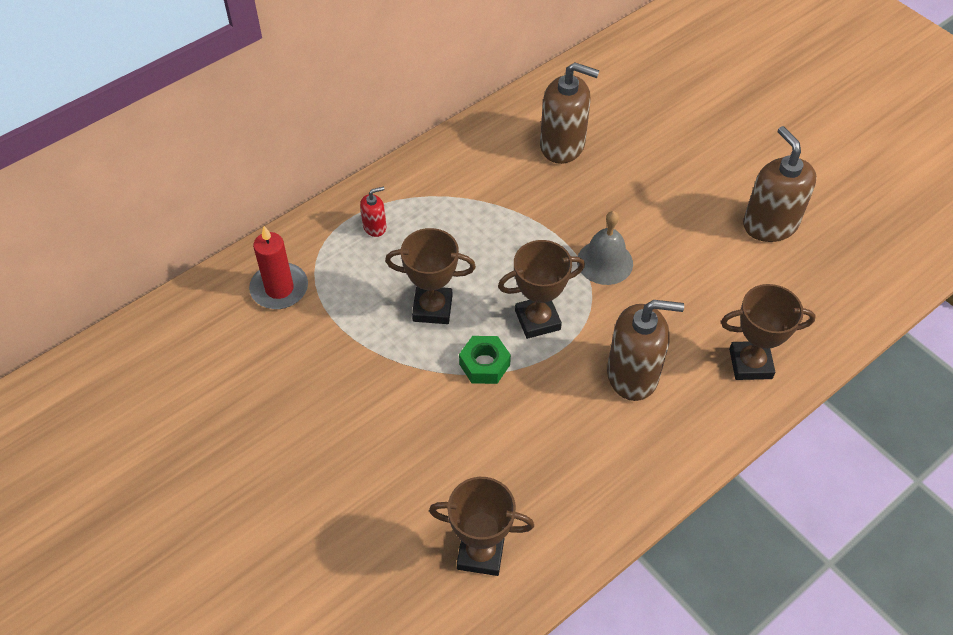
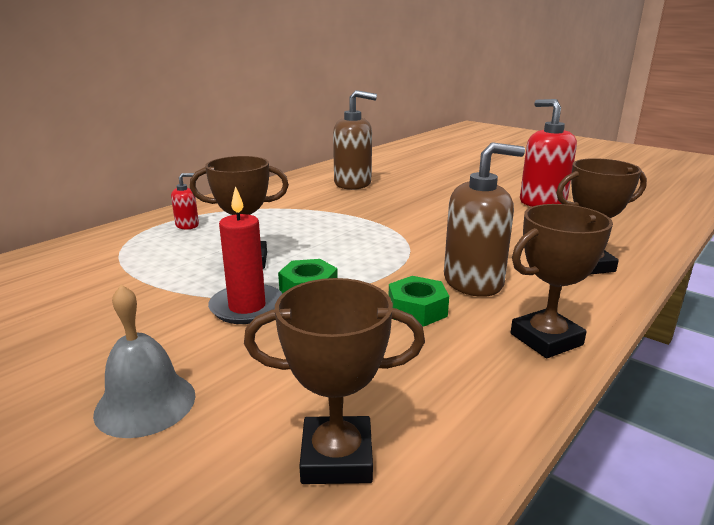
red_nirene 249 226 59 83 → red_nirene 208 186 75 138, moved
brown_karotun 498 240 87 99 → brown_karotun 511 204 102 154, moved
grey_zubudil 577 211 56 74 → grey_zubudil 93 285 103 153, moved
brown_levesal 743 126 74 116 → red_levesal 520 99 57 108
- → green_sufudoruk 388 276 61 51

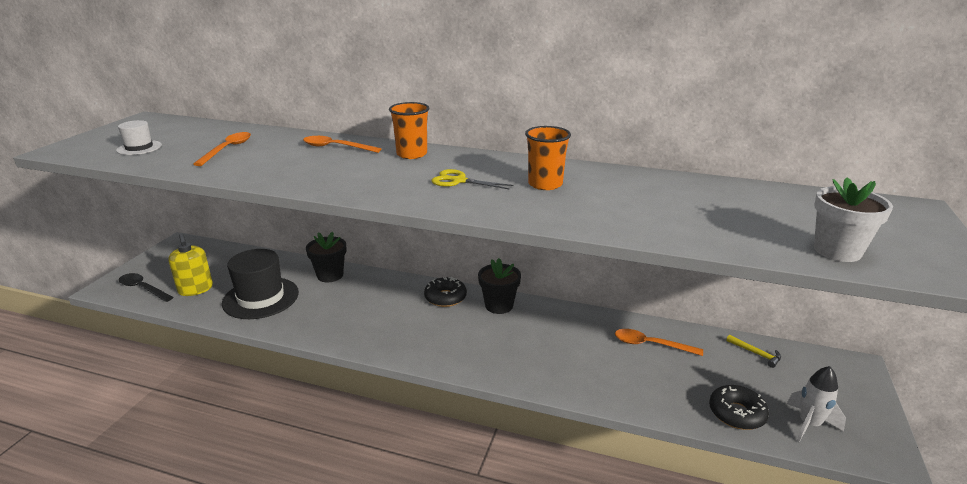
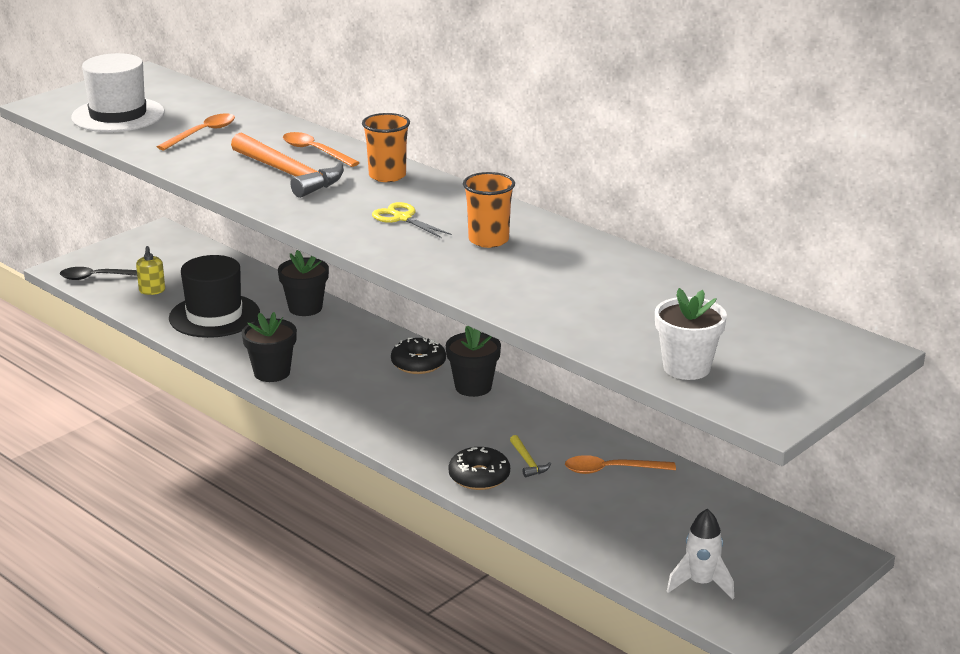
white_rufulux 116 120 46 35 → white_rufulux 71 53 94 79, x1.95
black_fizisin 119 273 54 29 → black_fizisin 60 267 77 13, 60 degrees counterclockwise
yellow_levesal 168 234 45 62 → yellow_levesal 136 246 29 49, x0.64
orange_fizisin 615 329 88 27 → orange_fizisin 565 455 111 19, 45 degrees counterclockwise
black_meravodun 709 385 60 45 → black_meravodun 449 447 61 43, moved
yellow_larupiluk 726 335 55 33 → yellow_larupiluk 510 435 41 42, moved
- → orange_larupiluk 231 133 113 65
- → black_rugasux 242 312 55 70

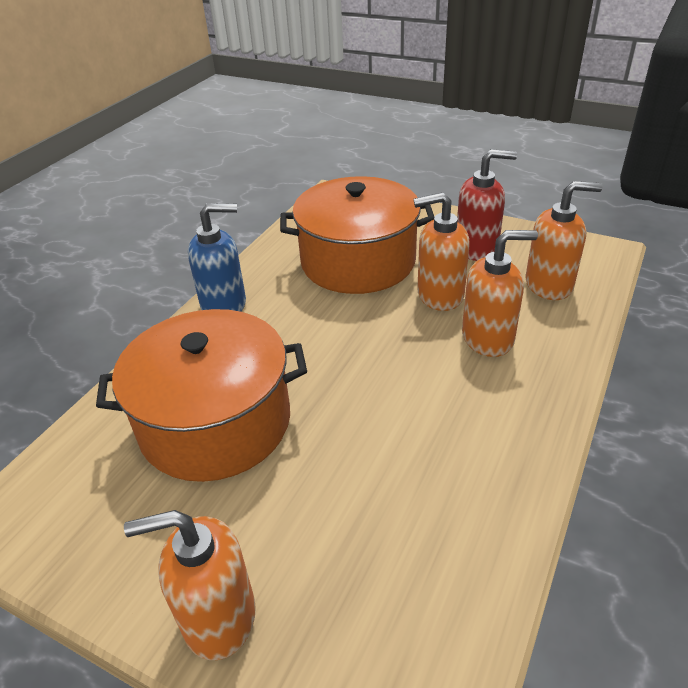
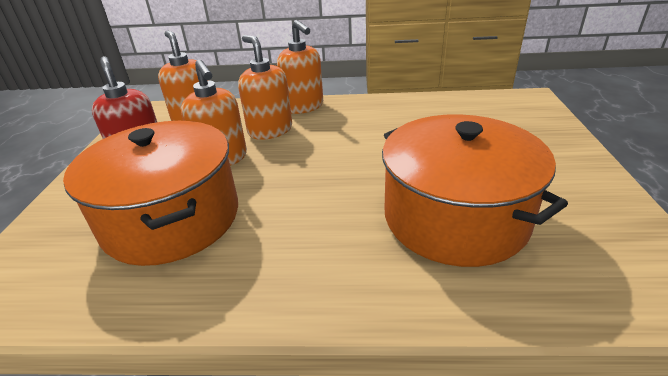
orange_levesal 124 510 132 150 → orange_levesal 277 20 46 94, moved
blue_levesal 188 203 58 109 → -

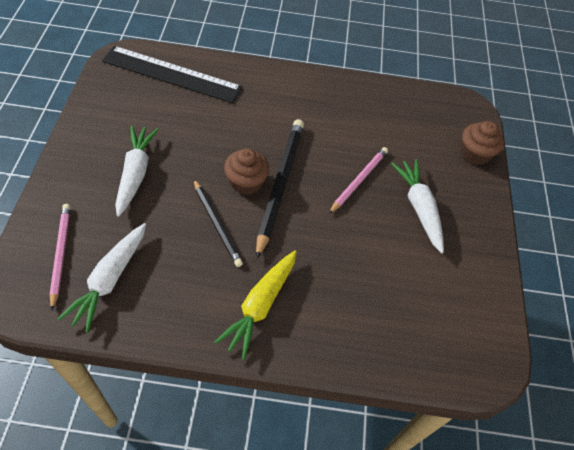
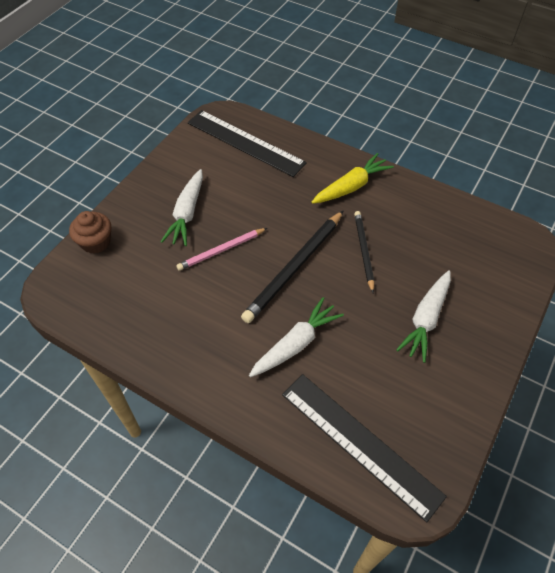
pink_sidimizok 49 204 22 106 → -
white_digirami 58 223 88 110 → white_digirami 249 297 95 80, moved
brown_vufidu 224 149 45 46 → -
- → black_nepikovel 188 110 119 67

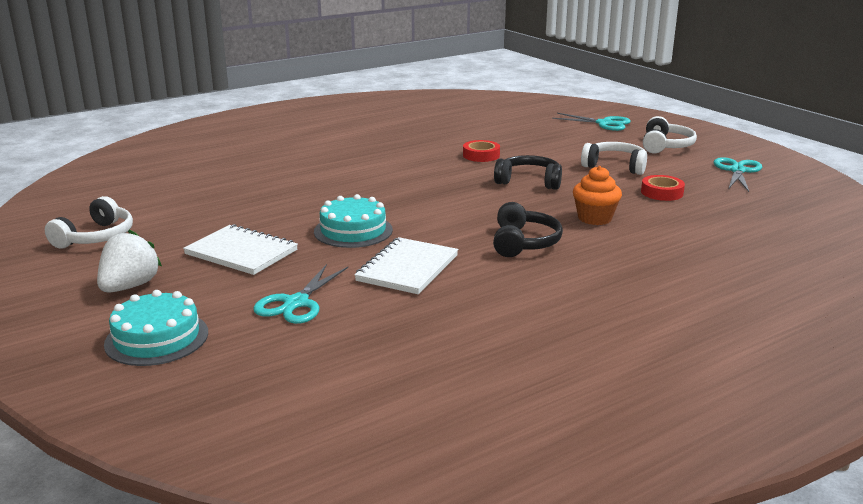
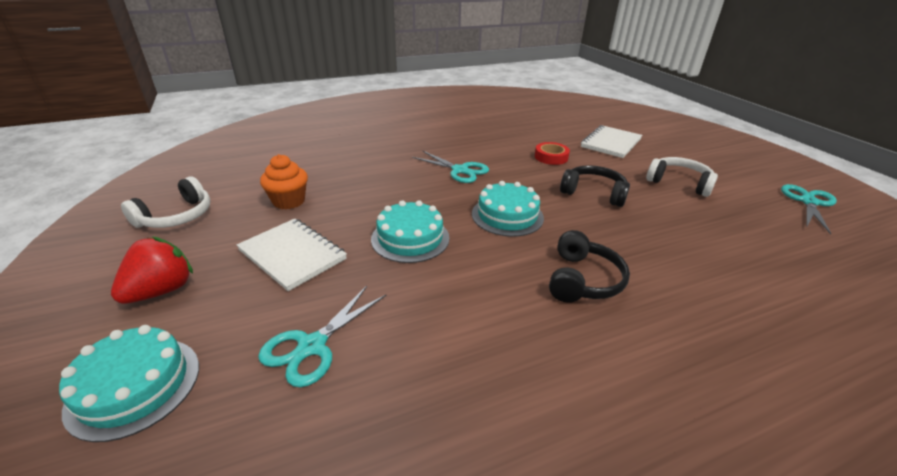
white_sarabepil 97 230 65 63 → red_sarabepil 111 237 82 67
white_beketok 354 237 104 57 → white_beketok 581 125 61 33, moved
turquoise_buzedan 552 113 79 18 → turquoise_buzedan 412 150 77 33, moved
orange_vufidu 573 166 49 59 → orange_vufidu 260 154 48 56, moved
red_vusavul 641 175 44 26 → -
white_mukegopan 643 116 54 37 → -
- → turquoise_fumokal 472 181 72 56

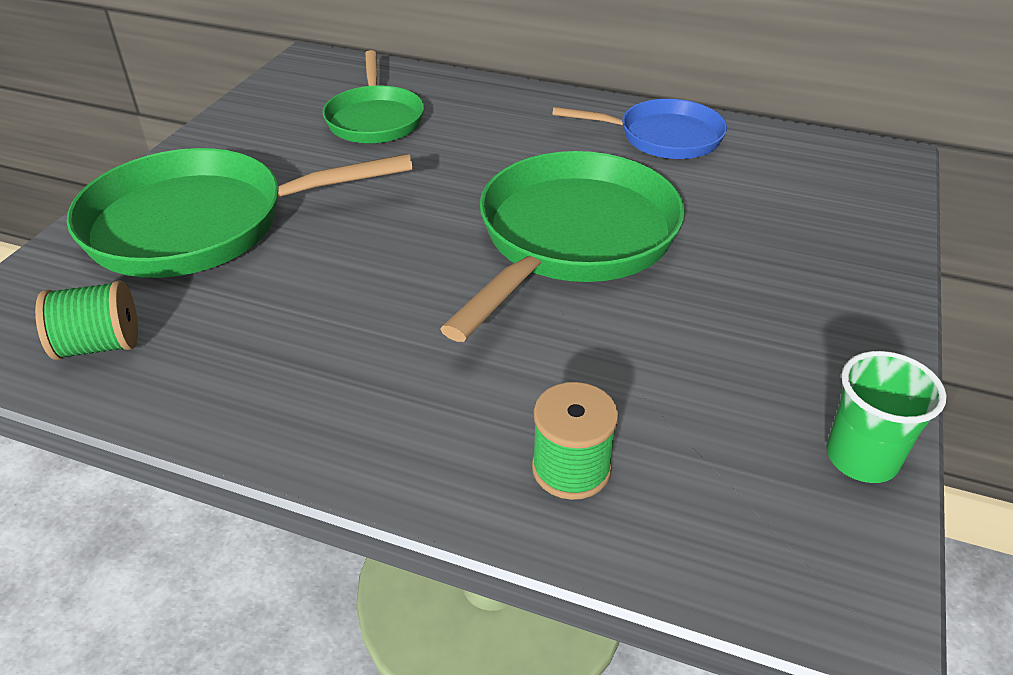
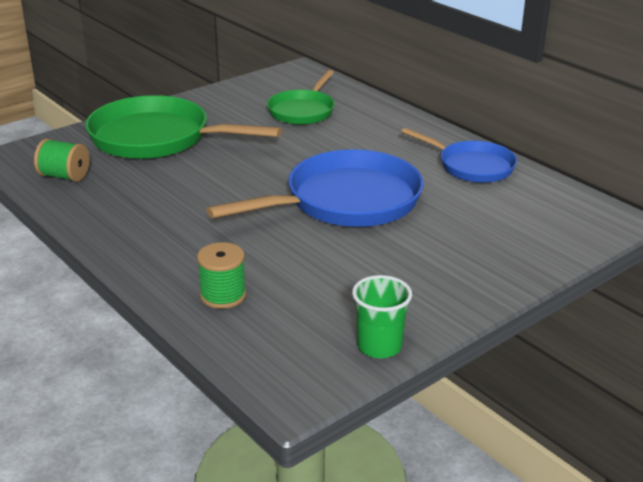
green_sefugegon 440 151 245 191 → blue_sefugegon 206 149 217 78

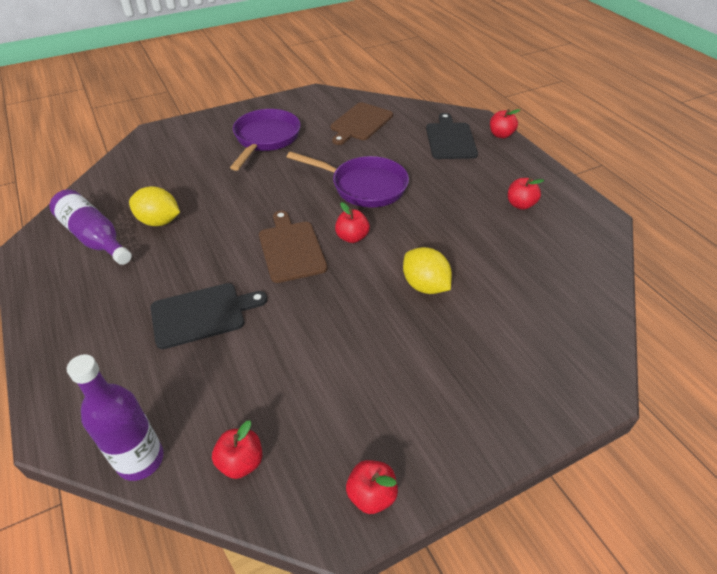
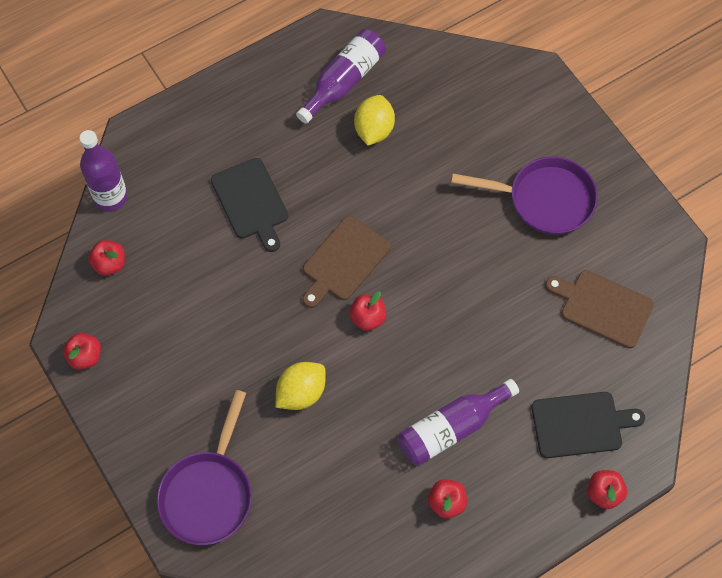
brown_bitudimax 259 210 68 73 → brown_bitudimax 303 216 88 92, 150 degrees clockwise
purple_sefugegon 287 151 122 57 → purple_sefugegon 157 390 95 155, moved
- → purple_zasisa 398 379 121 87

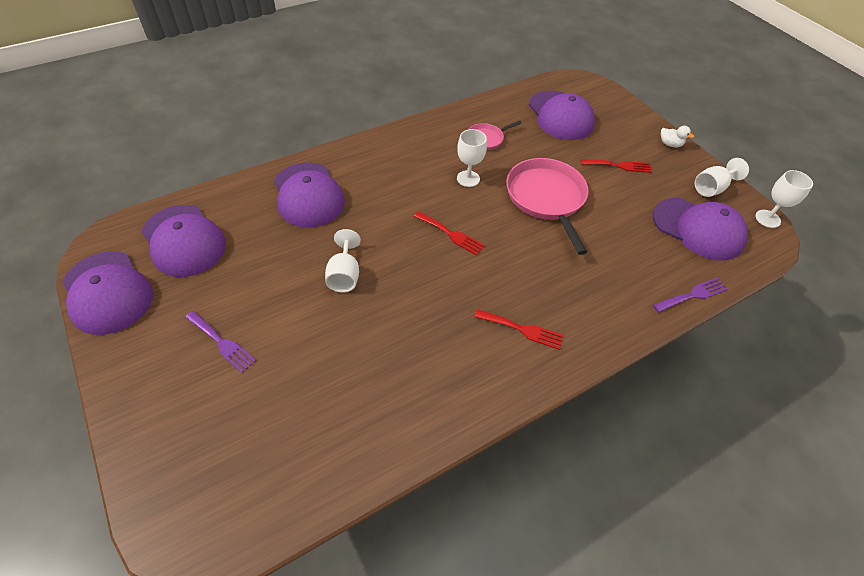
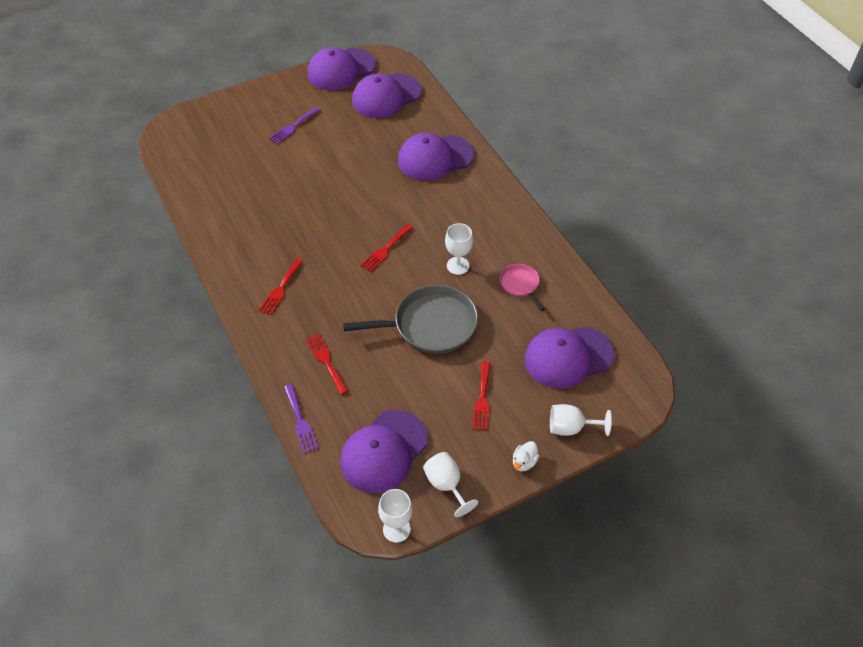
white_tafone 325 229 36 64 → white_tafone 550 404 62 32, moved
pink_sefugegon 506 158 83 97 → grey_sefugegon 343 285 135 69
- → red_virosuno 306 334 42 61

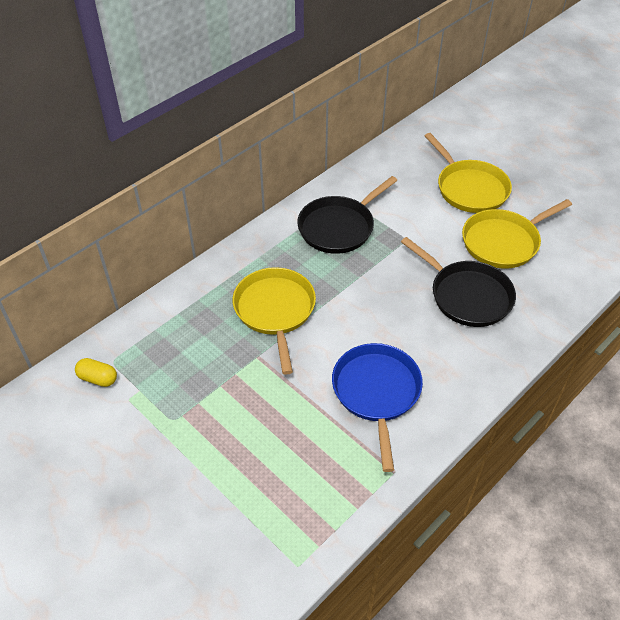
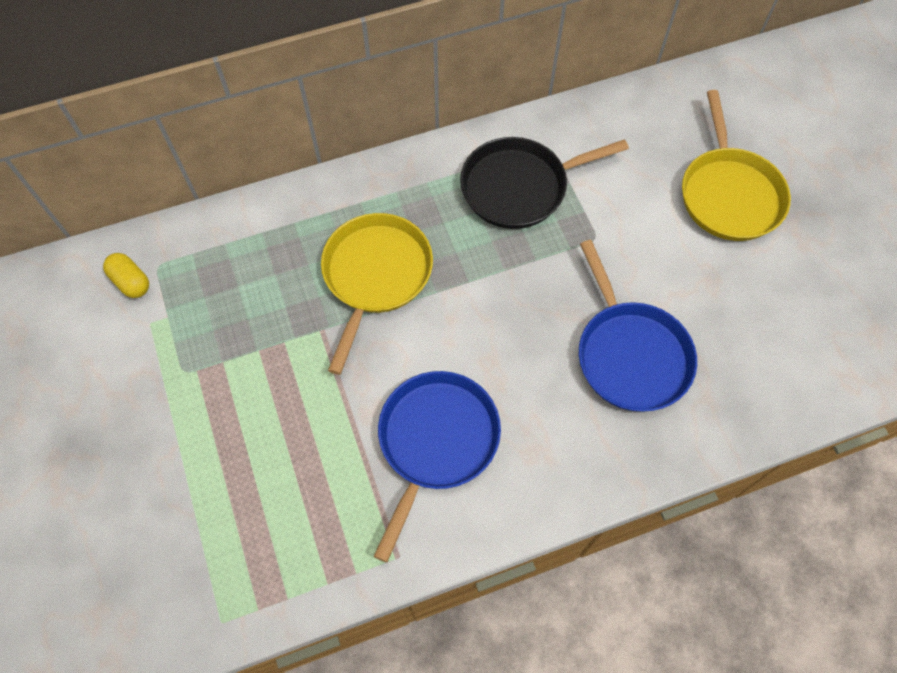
black_sefugegon 401 237 115 90 → blue_sefugegon 579 240 118 172
yellow_sefugegon 462 199 110 70 → -

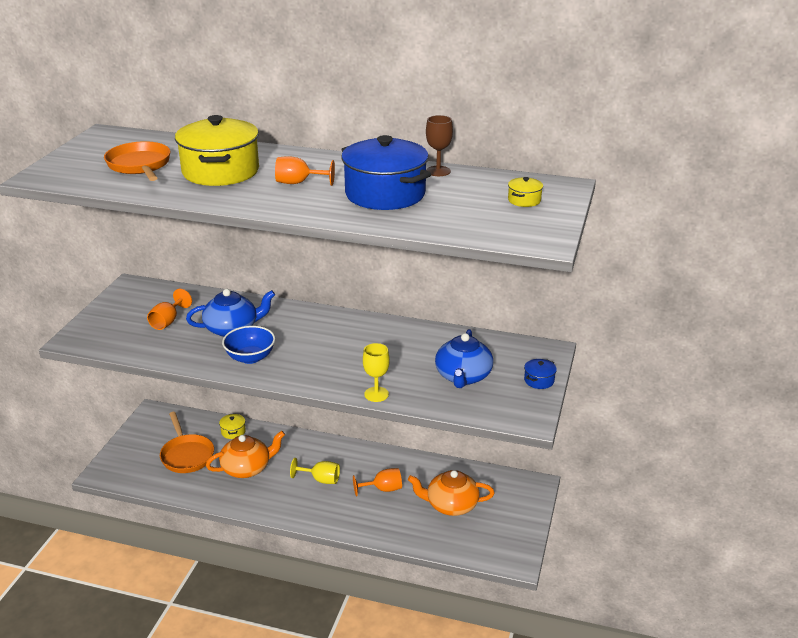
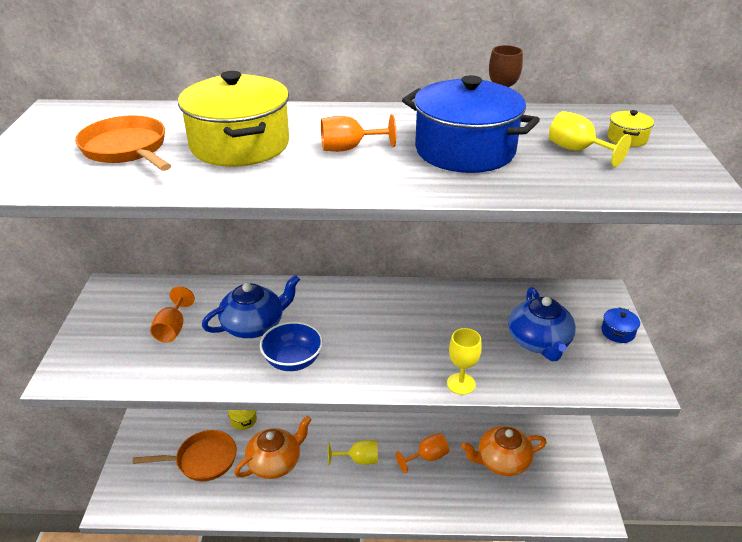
orange_sefugegon 160 412 54 61 → orange_sefugegon 133 430 104 51, 60 degrees counterclockwise
- → yellow_tafone 549 111 82 56

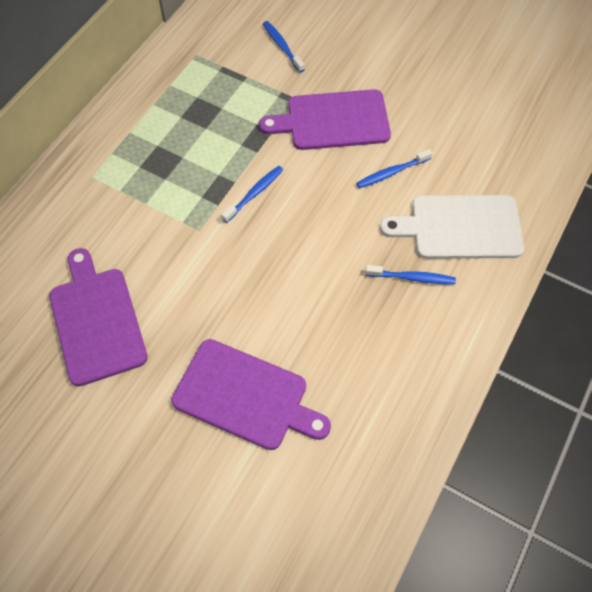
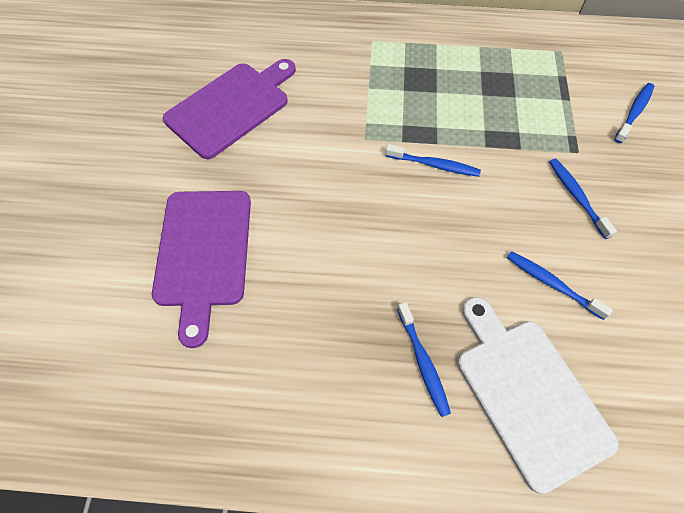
purple_bitudimax 259 89 132 61 → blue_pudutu 549 159 68 80

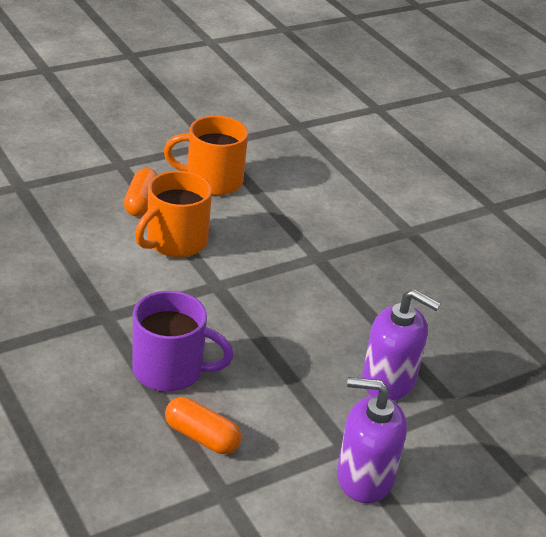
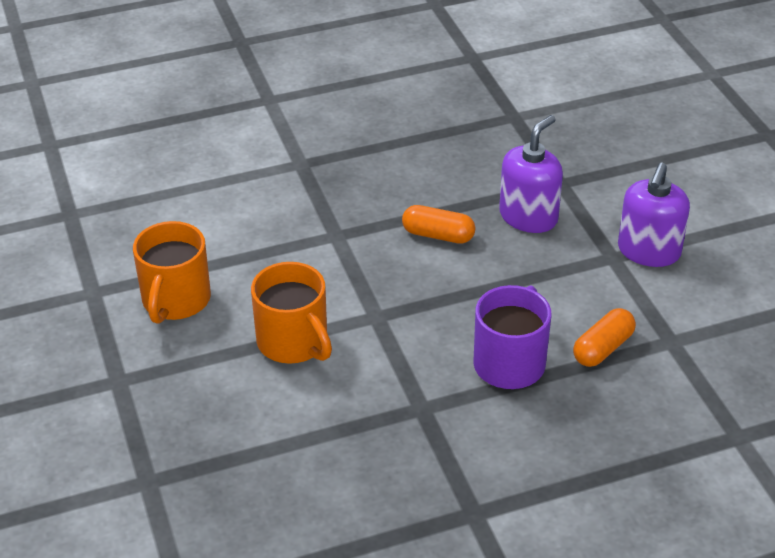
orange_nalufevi 124 168 34 49 → orange_nalufevi 402 205 74 39, moved

